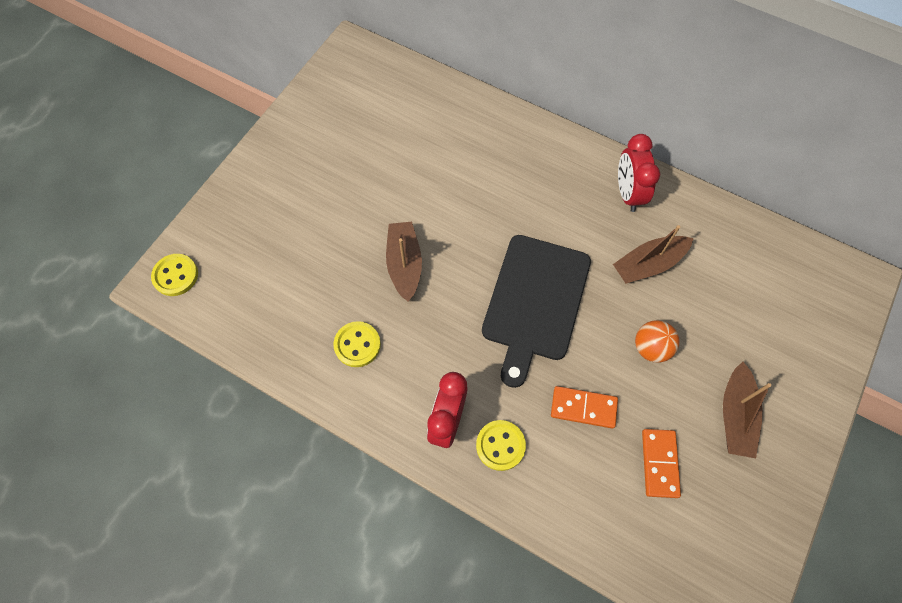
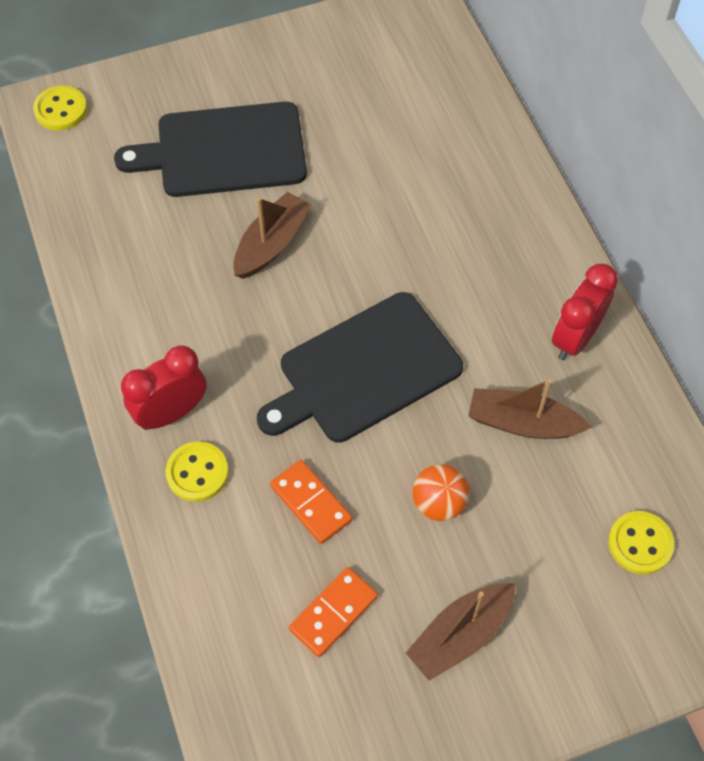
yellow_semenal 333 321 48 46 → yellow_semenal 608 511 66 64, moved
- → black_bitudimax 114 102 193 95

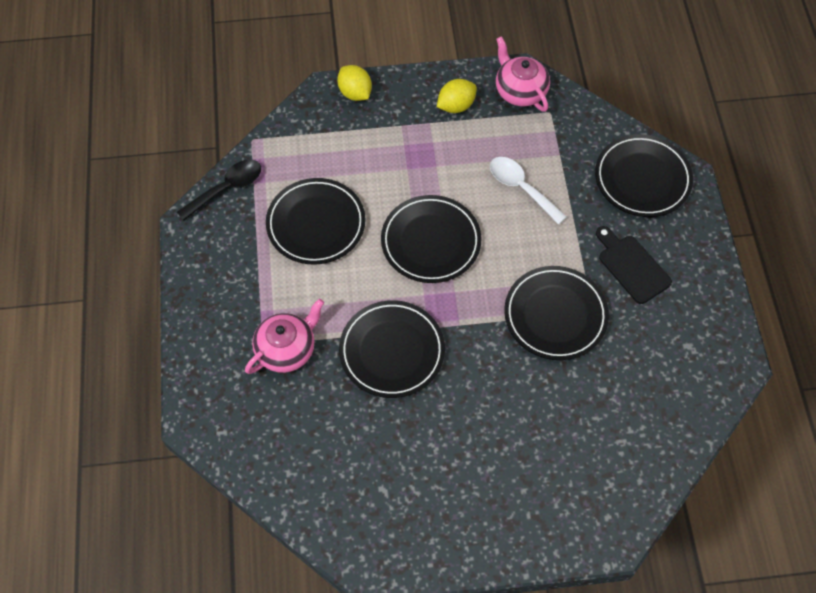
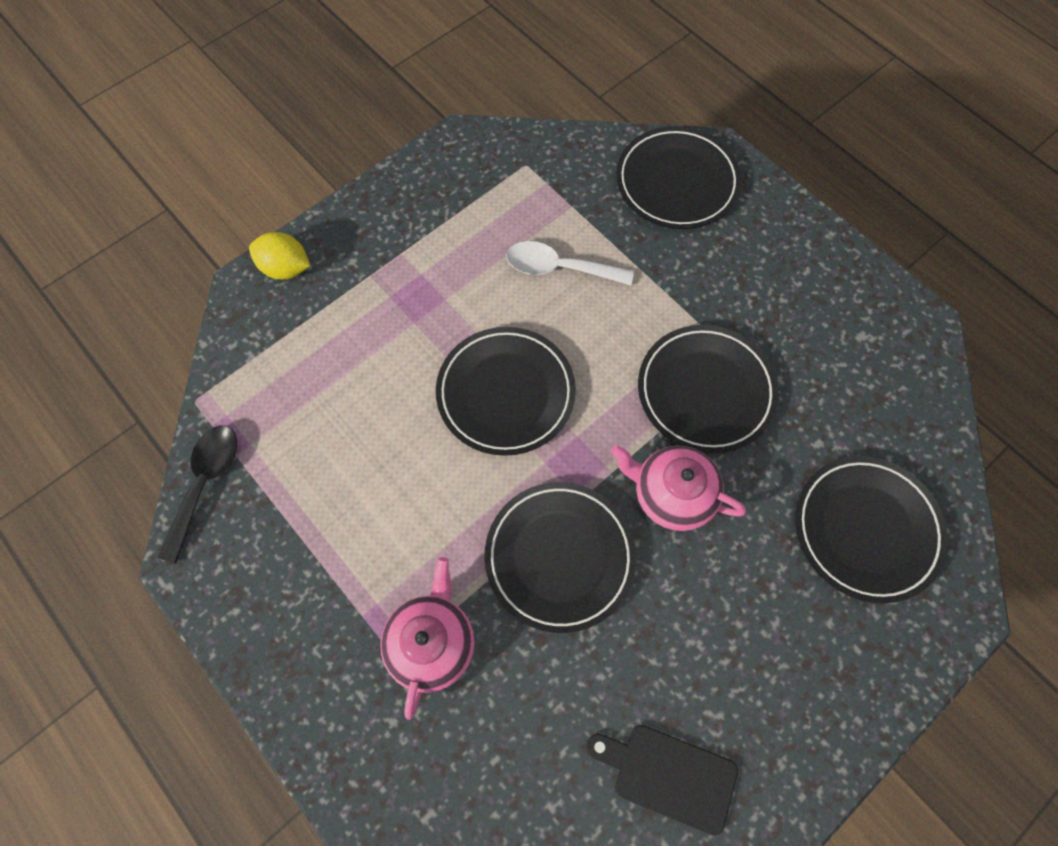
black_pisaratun 266 178 99 87 → black_pisaratun 795 456 153 147, moved
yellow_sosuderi 437 79 40 34 → -
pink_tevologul 496 36 54 76 → pink_tevologul 611 445 135 86, moved
black_bitudimax 596 226 76 78 → black_bitudimax 586 725 152 111, moved

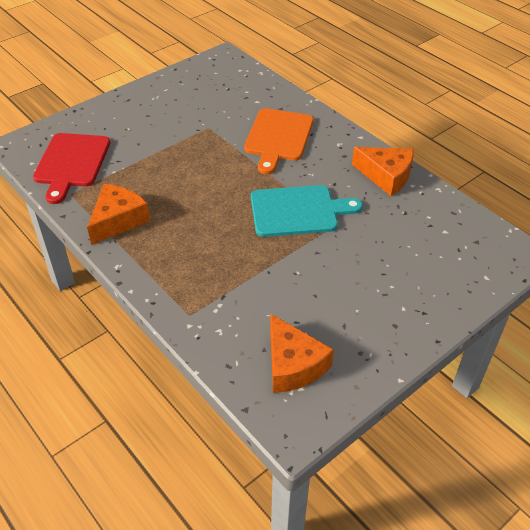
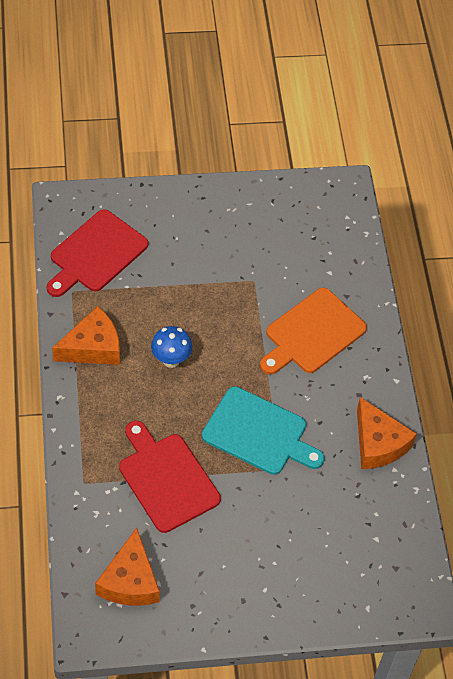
- → red_bitudimax 119 421 102 112
- → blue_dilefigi 151 326 41 42

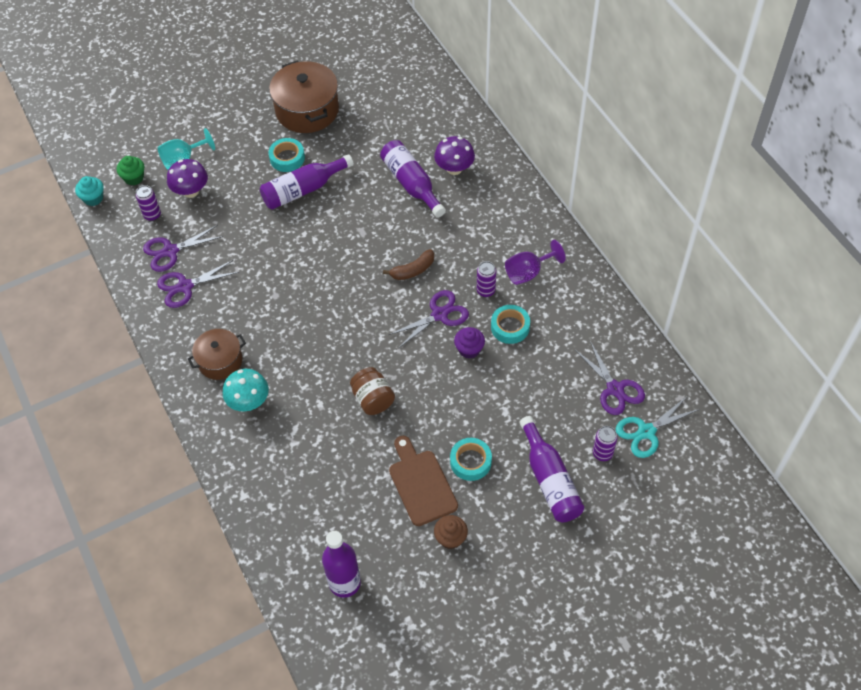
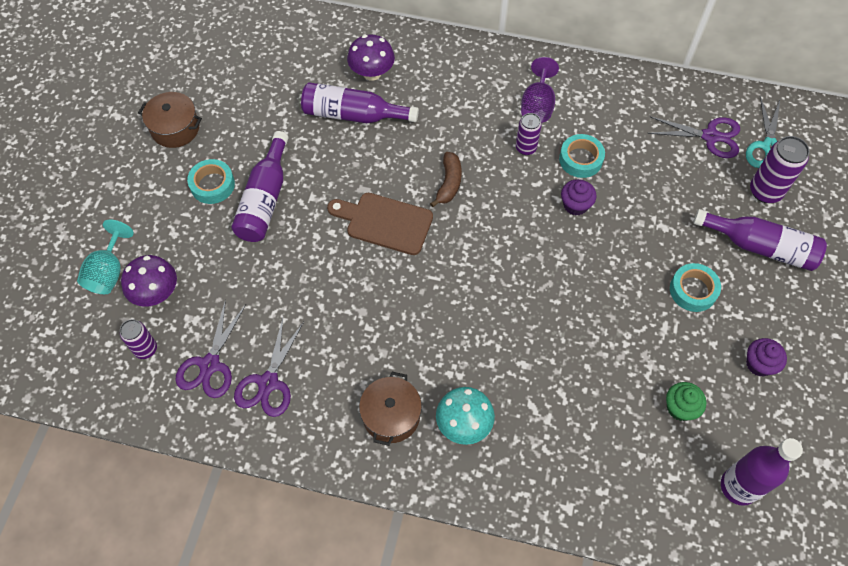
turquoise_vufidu 75 176 29 30 → -
green_vufidu 117 156 27 30 → green_vufidu 666 382 40 39, moved
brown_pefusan 269 60 70 73 → brown_pefusan 138 92 64 56, x0.61
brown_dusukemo 350 367 45 48 → -
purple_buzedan 389 290 80 58 → -
brown_bitudimax 389 436 69 90 → brown_bitudimax 327 193 106 62, moved
brown_vufidu 434 515 34 34 → purple_vufidu 746 338 41 39
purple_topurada 593 426 25 35 → purple_topurada 750 136 60 67, x1.57

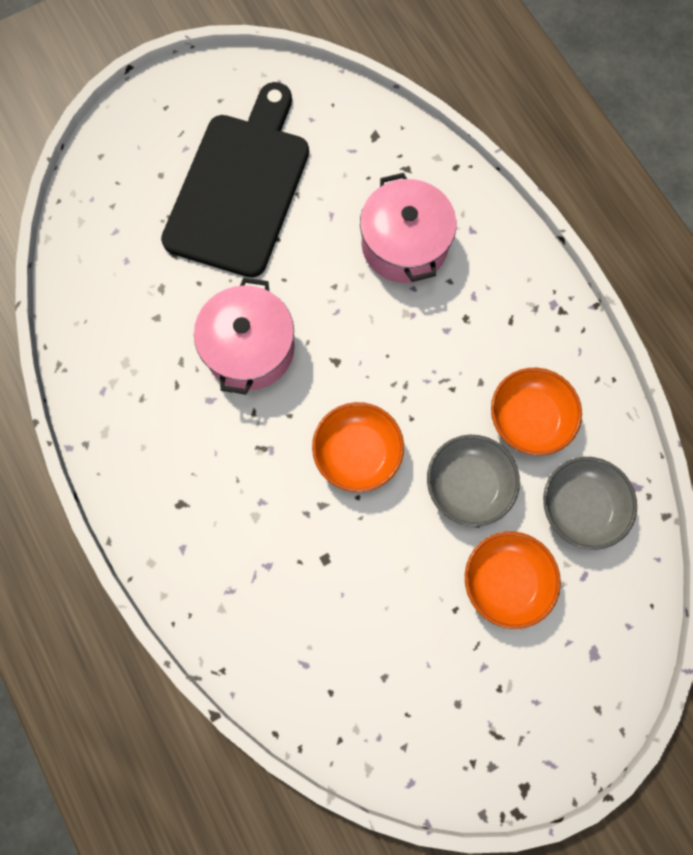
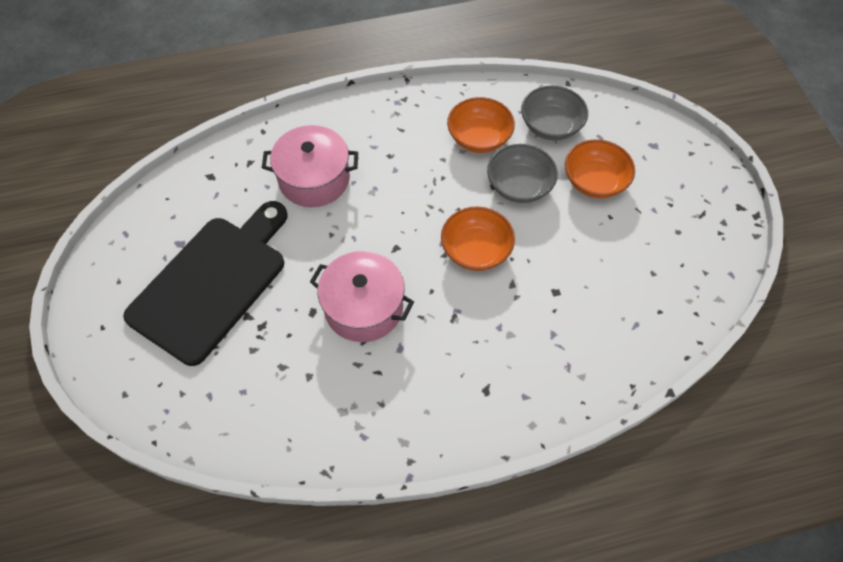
black_bitudimax 161 82 148 196 → black_bitudimax 123 201 165 165, 90 degrees clockwise

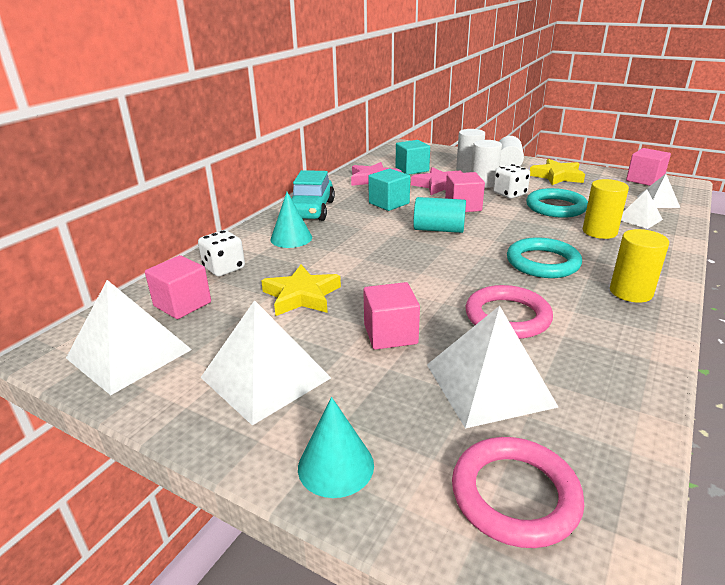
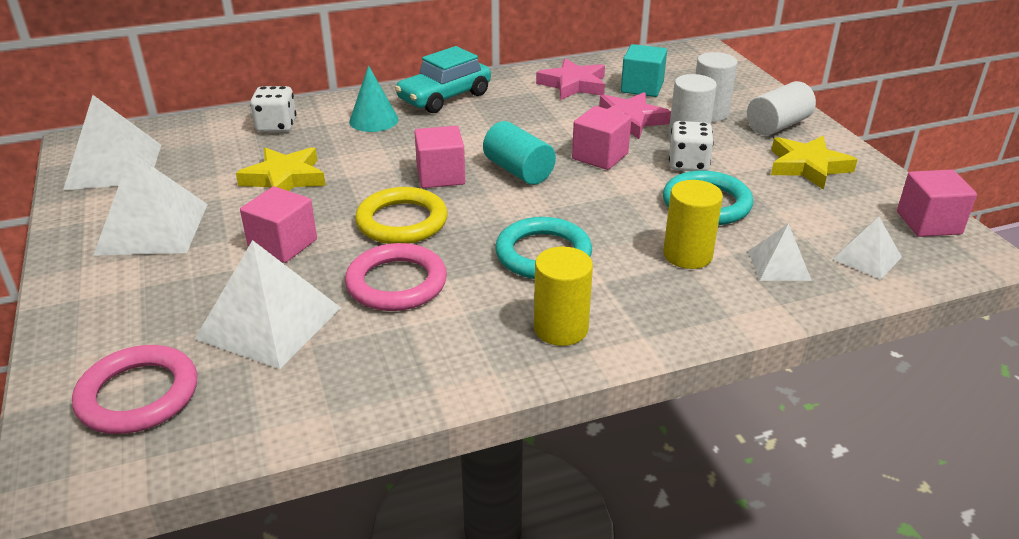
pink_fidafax 145 255 66 64 → pink_fidafax 414 126 51 62, moved
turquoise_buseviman 298 397 76 101 → -
turquoise_fidafax 368 169 42 42 → -
- → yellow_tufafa 355 187 92 57

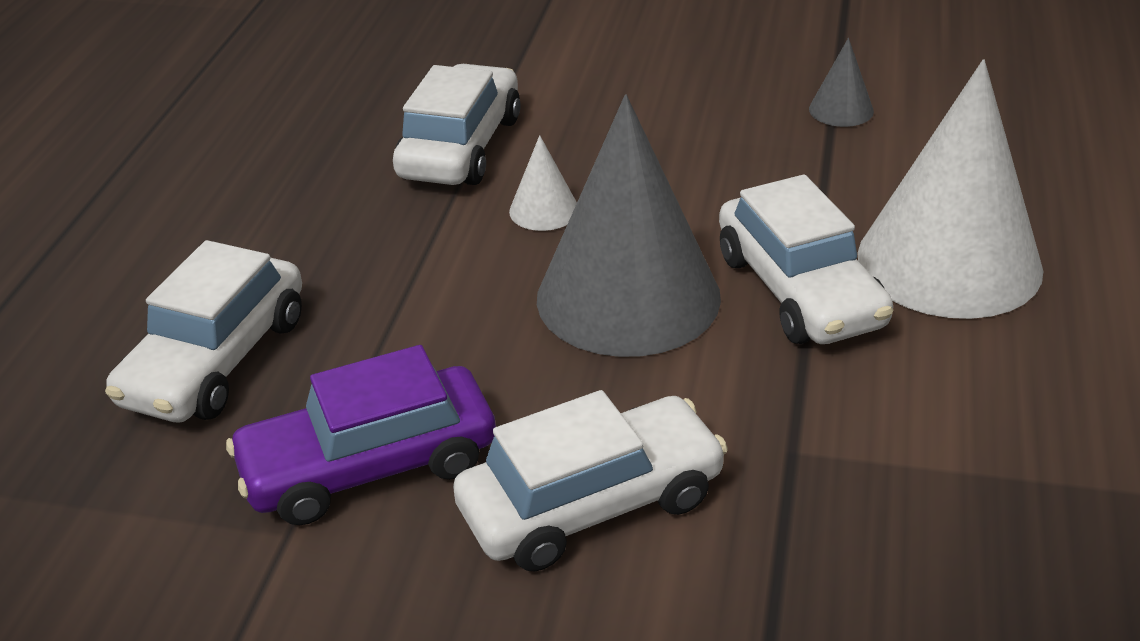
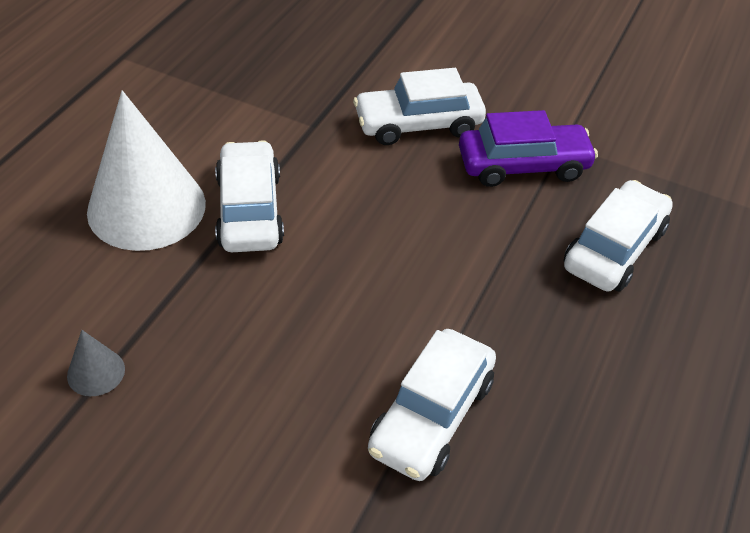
white_buseviman 509 135 68 96 → -
grey_buseviman 537 94 184 263 → -

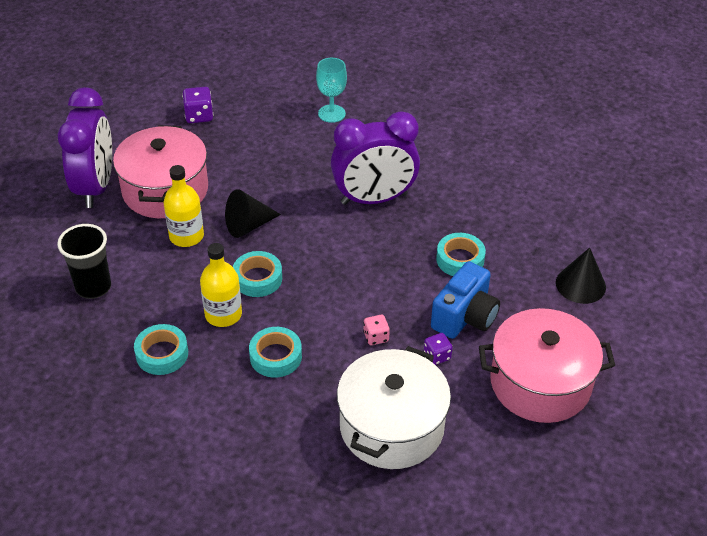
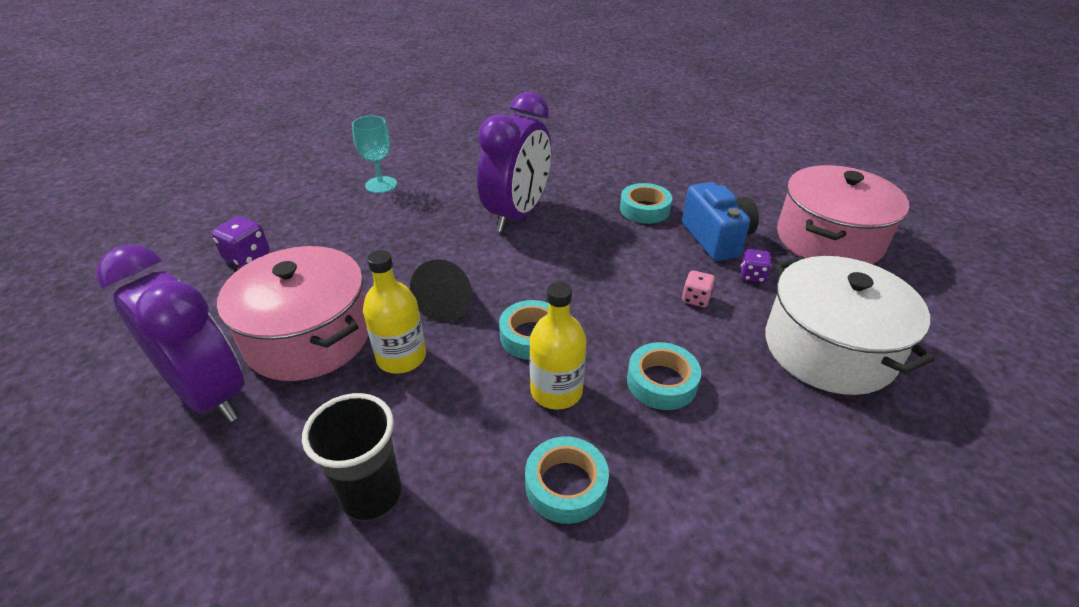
black_buseviman 556 248 50 56 → -

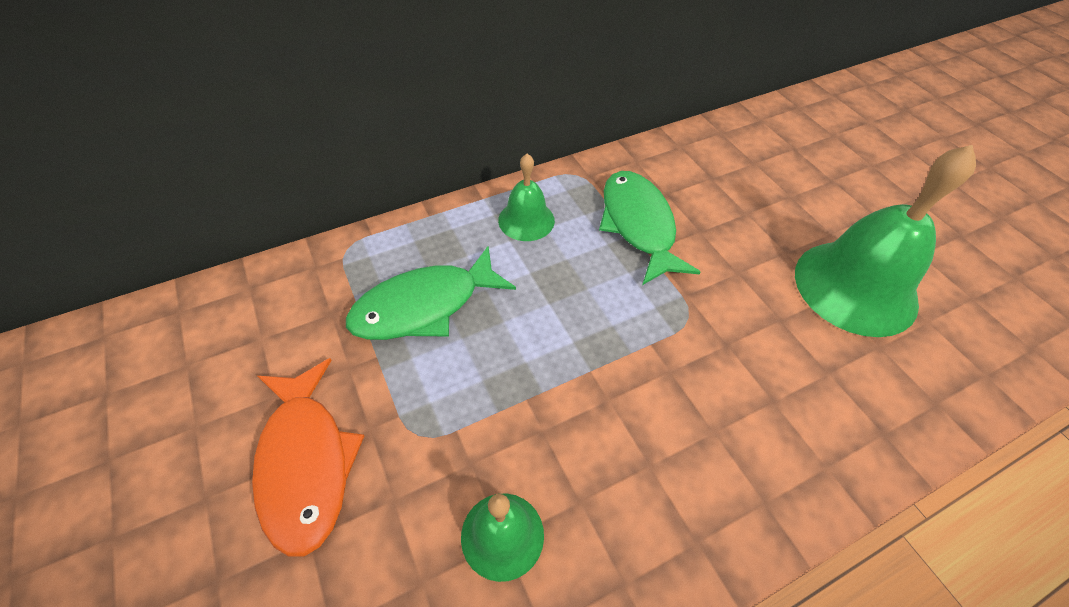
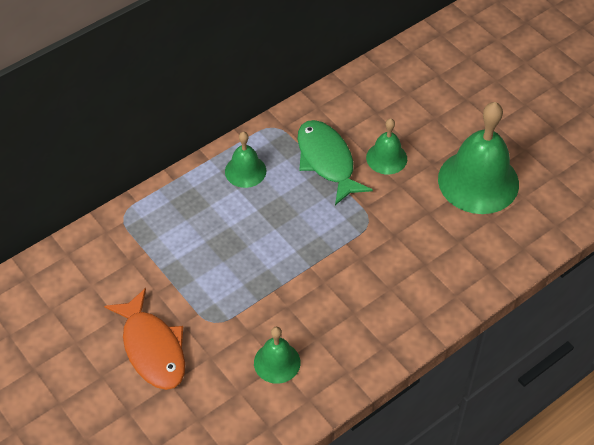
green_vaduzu 346 246 170 94 → -
- → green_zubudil 366 118 41 56

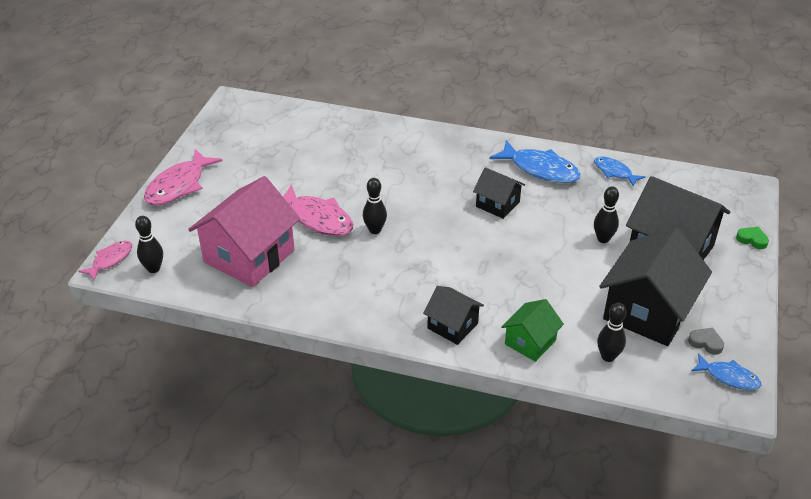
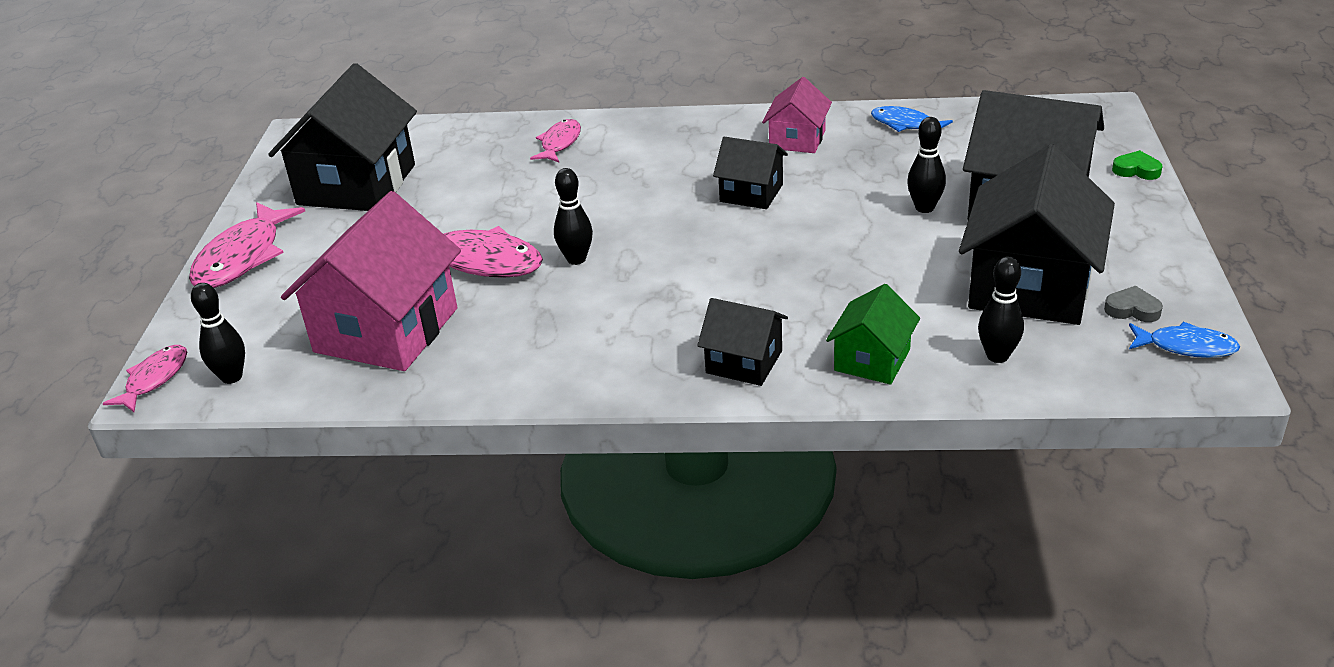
blue_vaduzu 490 140 91 43 → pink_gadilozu 762 77 70 76
- → black_gadilozu 268 63 149 148
- → pink_vaduzu 530 119 51 43

